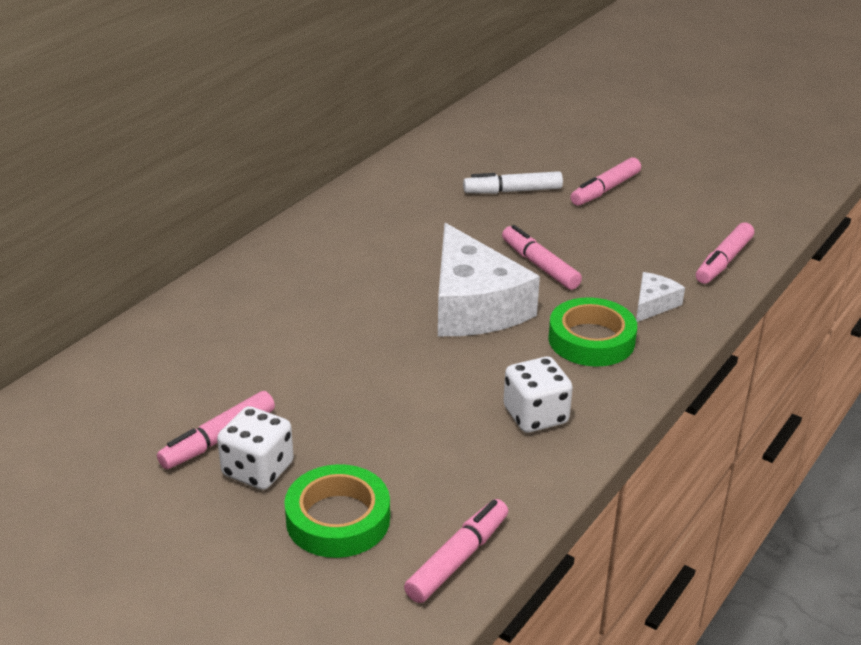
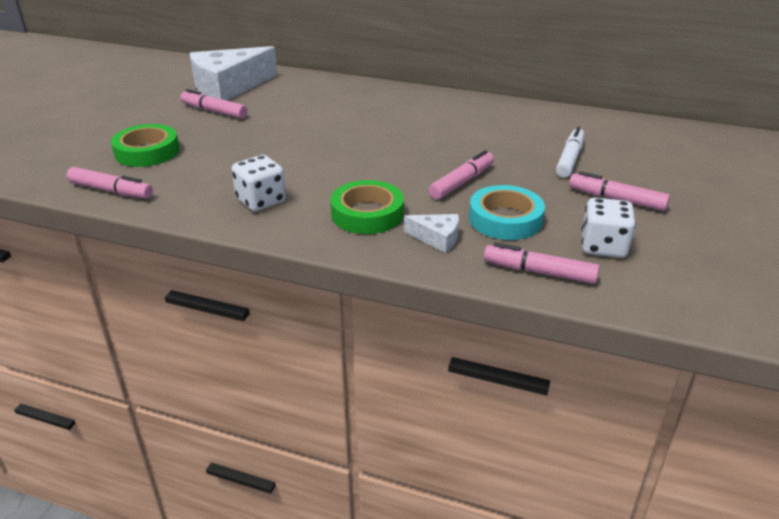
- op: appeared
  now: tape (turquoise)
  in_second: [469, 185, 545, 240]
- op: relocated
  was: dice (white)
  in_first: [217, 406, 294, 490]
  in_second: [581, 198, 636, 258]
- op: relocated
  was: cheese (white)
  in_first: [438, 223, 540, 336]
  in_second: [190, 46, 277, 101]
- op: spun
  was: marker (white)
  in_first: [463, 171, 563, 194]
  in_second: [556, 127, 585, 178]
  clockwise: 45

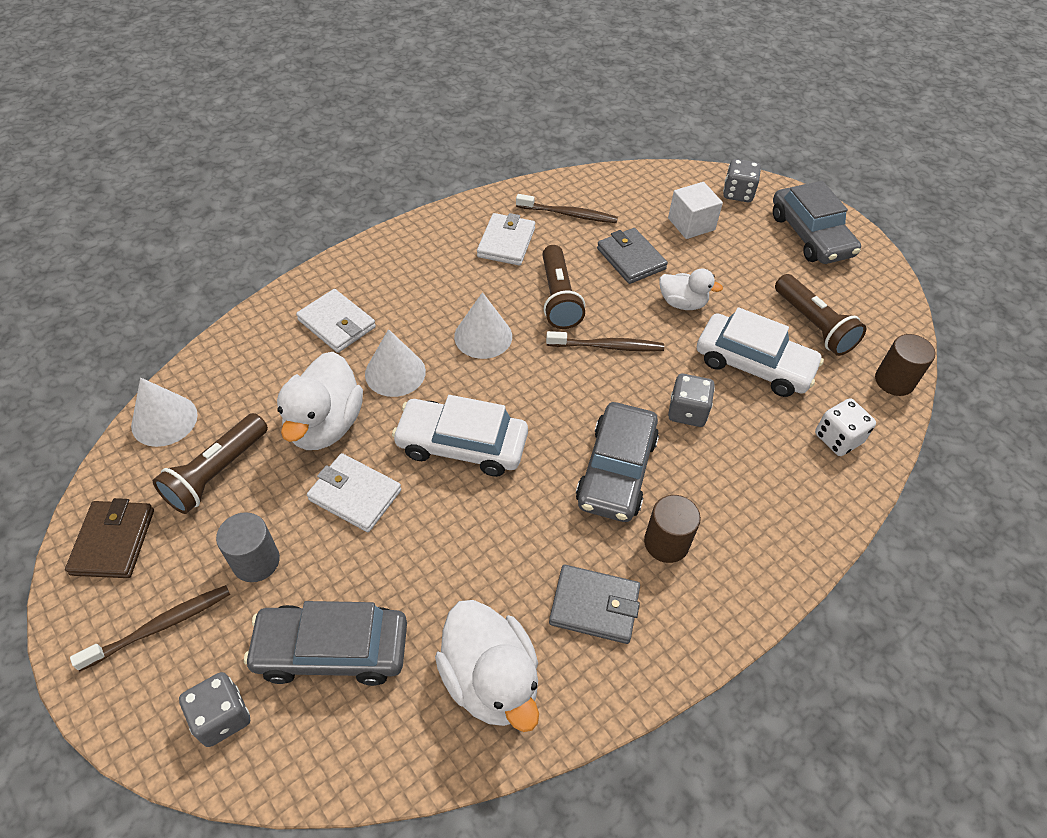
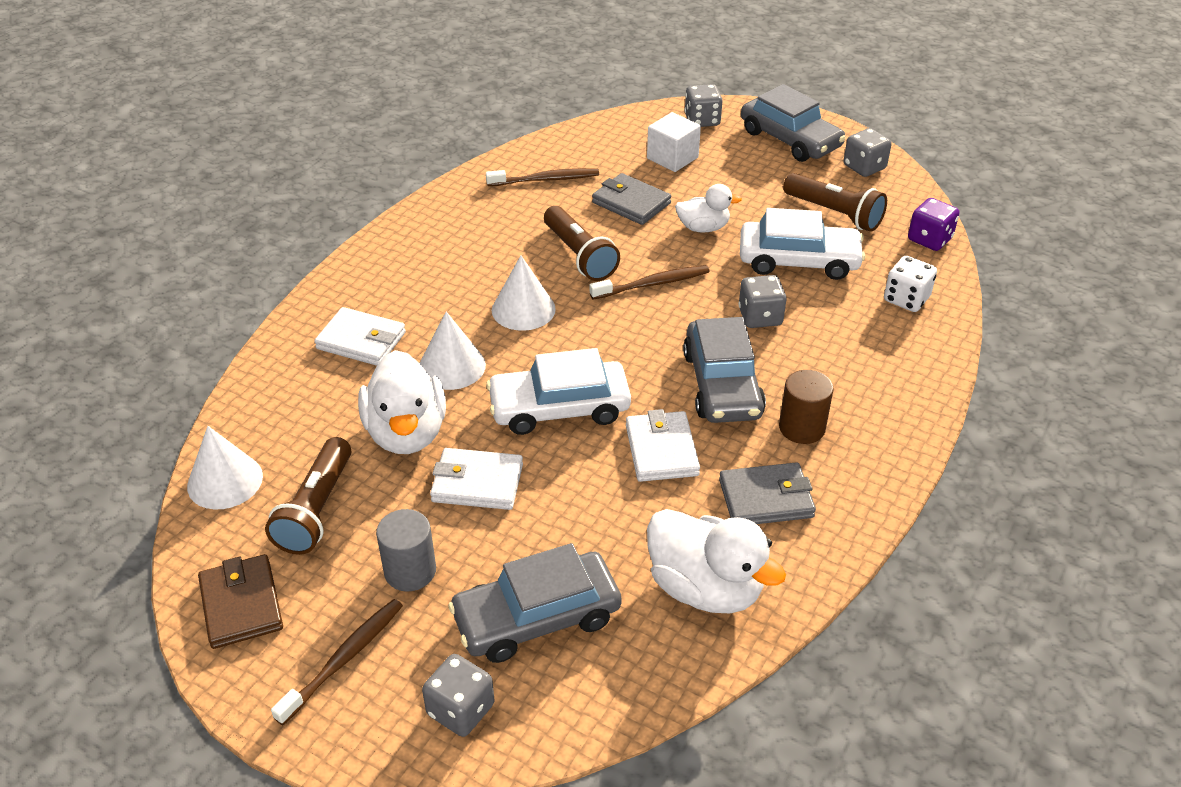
- op: appeared
  now: dice (grey)
  in_second: [844, 128, 892, 177]
- op: relocated
  was: wallet (white)
  in_first: [477, 213, 535, 266]
  in_second: [626, 409, 700, 482]
- op: exchanged
  was: cylinder (dark brown)
  now: dice (violet)
  in_first: [875, 334, 935, 396]
  in_second: [908, 198, 959, 251]

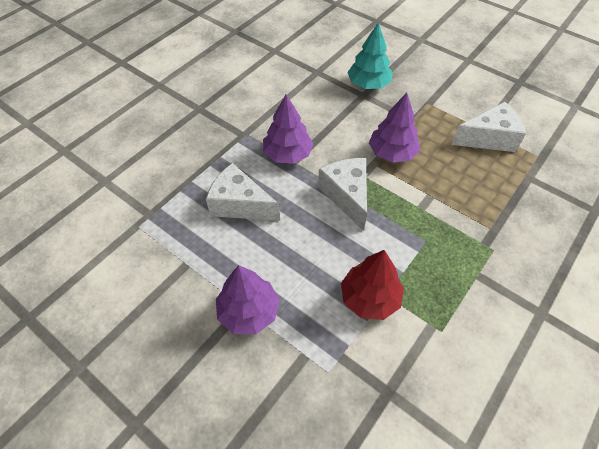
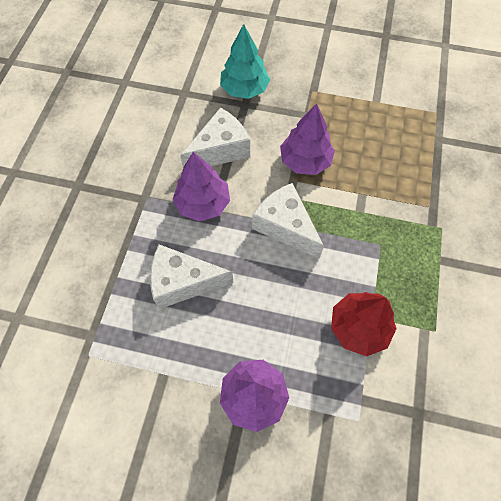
- op: relocated
  was: cheese (white)
  in_first: [451, 102, 526, 152]
  in_second: [180, 107, 250, 168]

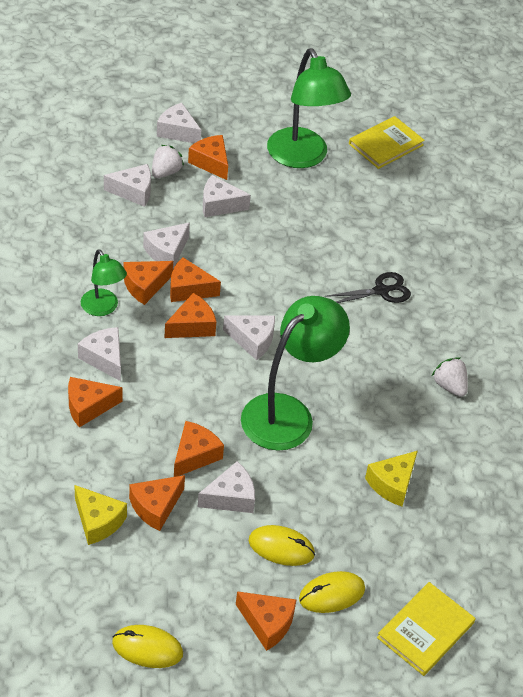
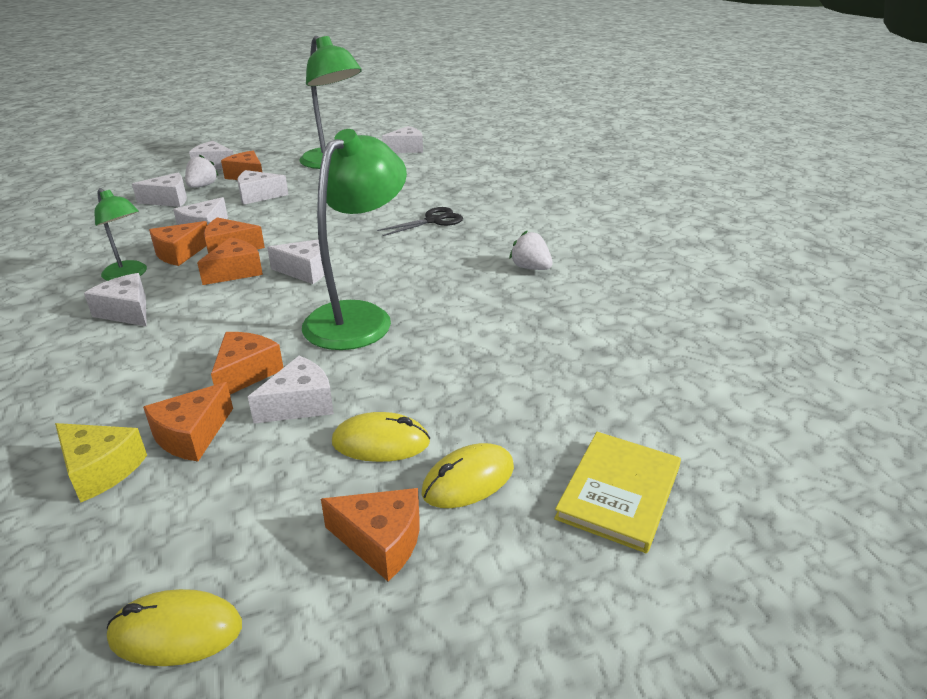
- op: missing
  was: cheese (orange)
  in_first: [68, 377, 122, 427]
- op: missing
  was: cheese (yellow)
  in_first: [365, 451, 418, 506]
- op: exchanged
  was: hardback (yellow)
  now: cheese (white)
  in_first: [349, 116, 425, 169]
  in_second: [382, 126, 423, 153]

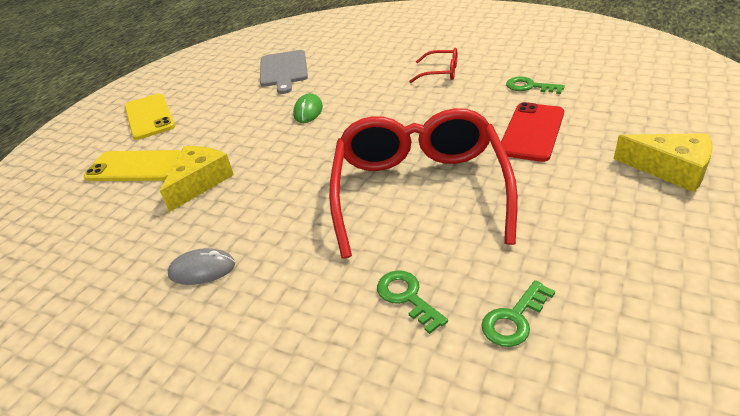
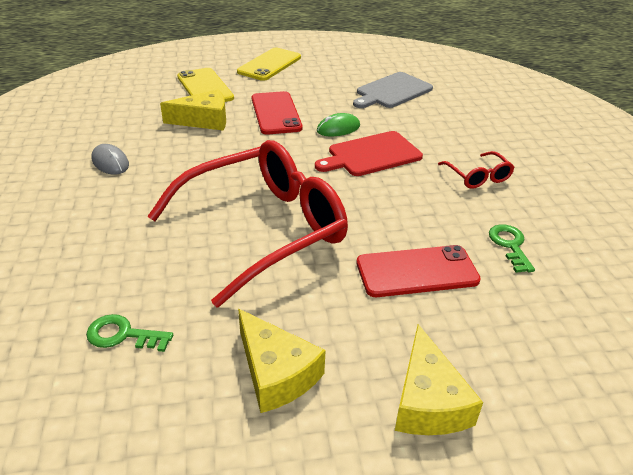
- op: missing
  was: key (leaf-green)
  in_first: [377, 270, 448, 334]
- op: appeared
  now: cheese (yellow)
  in_second: [238, 309, 326, 413]
- op: appeared
  now: phone (scarlet)
  in_second: [252, 91, 303, 135]
- op: appeared
  now: chopping board (scarlet)
  in_second: [315, 131, 423, 176]

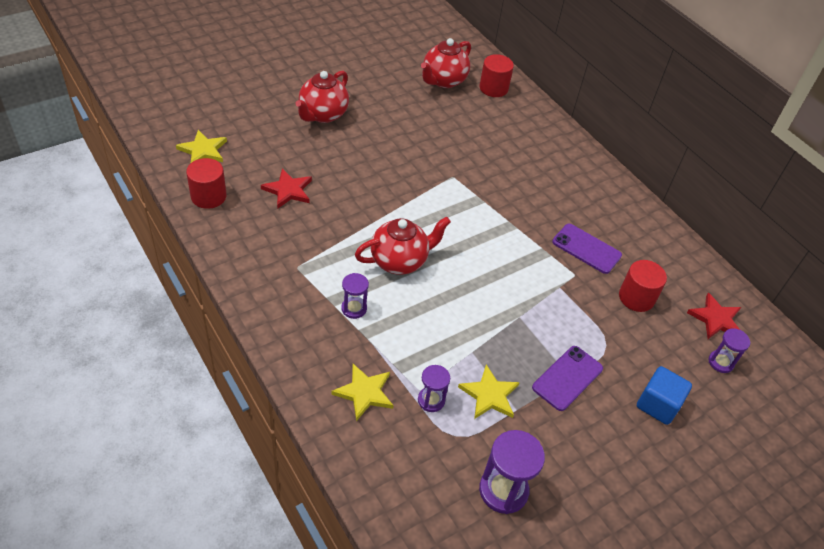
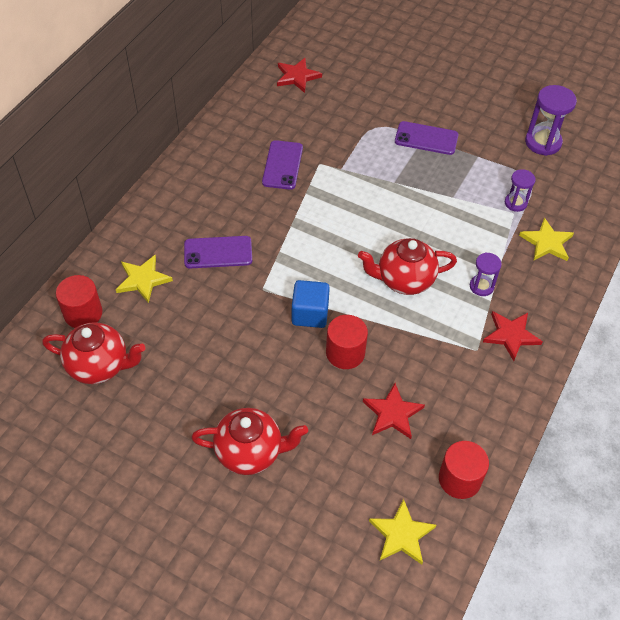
- op: missing
  was: sand timer (violet)
  in_first: [709, 328, 750, 373]
- op: appeared
  now: phone (violet)
  in_second: [184, 236, 252, 268]
- op: appeared
  now: five-pointed star (scarlet)
  in_second: [483, 311, 543, 361]
- op: relocated
  was: five-pointed star (yellow)
  in_first: [458, 364, 520, 419]
  in_second: [116, 255, 173, 303]
- op: relocated
  was: cylinder (scarlet)
  in_first: [619, 260, 667, 312]
  in_second: [326, 315, 368, 369]
- op: relocated
  was: cube (blue)
  in_first: [637, 366, 692, 425]
  in_second: [292, 280, 330, 328]
- op: spun
  was: teapot (scarlet)
  in_first: [355, 216, 451, 275]
  in_second: [358, 238, 457, 295]
  clockwise: -45

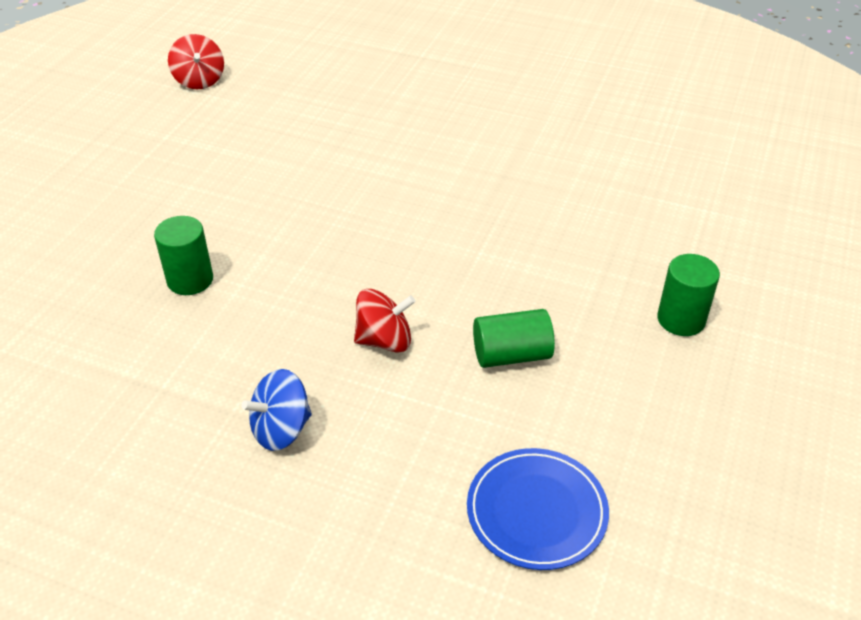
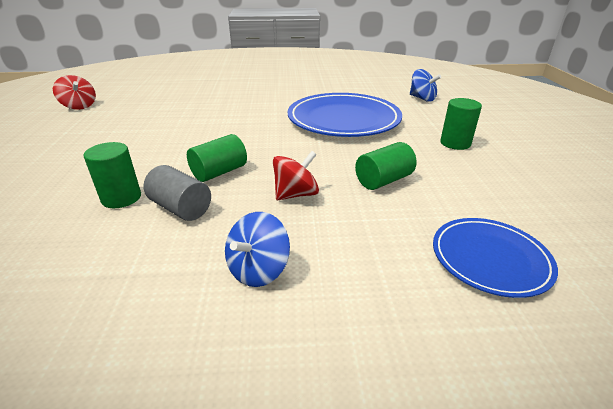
- op: appeared
  now: cylinder (grey)
  in_second: [143, 165, 211, 221]
- op: appeared
  now: cylinder (leaf-green)
  in_second: [187, 134, 247, 182]
- op: appeared
  now: flat dish (blue)
  in_second: [288, 93, 402, 137]
- op: appeared
  now: spinning top (blue)
  in_second: [410, 69, 441, 102]

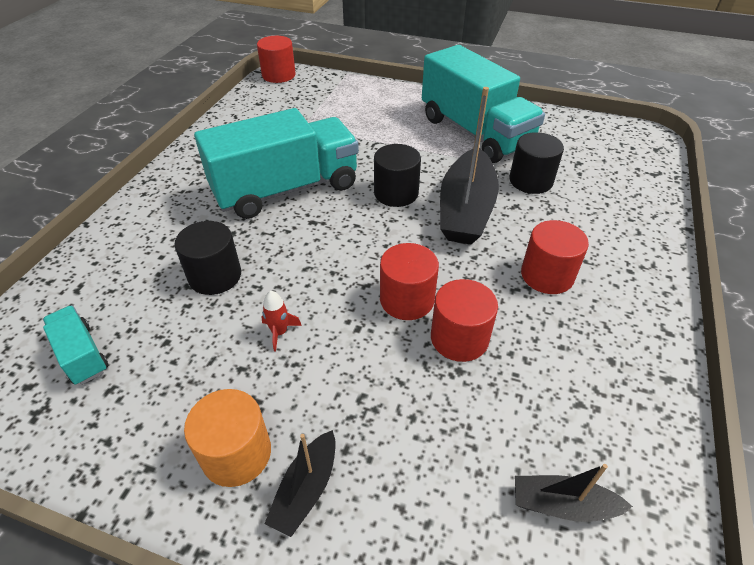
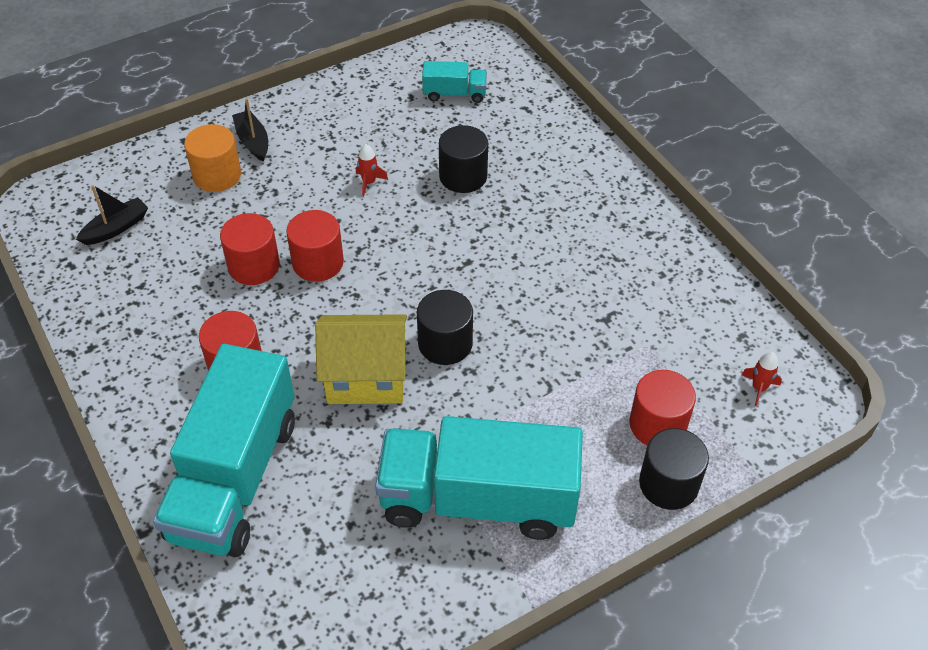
- op: appeared
  now: spaceship (scarlet)
  in_second: [742, 352, 782, 406]
- op: relocated
  was: cylinder (orange)
  in_first: [184, 389, 271, 487]
  in_second: [184, 124, 241, 192]
- op: relocated
  was: truck (turquoise)
  in_first: [194, 108, 359, 219]
  in_second: [153, 344, 295, 557]
- op: relocated
  was: cylinder (scarlet)
  in_first: [257, 36, 296, 83]
  in_second: [629, 370, 696, 445]
- op: relocated
  was: cylinder (ebony)
  in_first: [509, 132, 564, 194]
  in_second: [639, 428, 709, 510]
- op: exchanged
  was: sailboat (ebony)
  now: toy house (yellow)
  in_first: [440, 87, 499, 244]
  in_second: [315, 314, 407, 404]

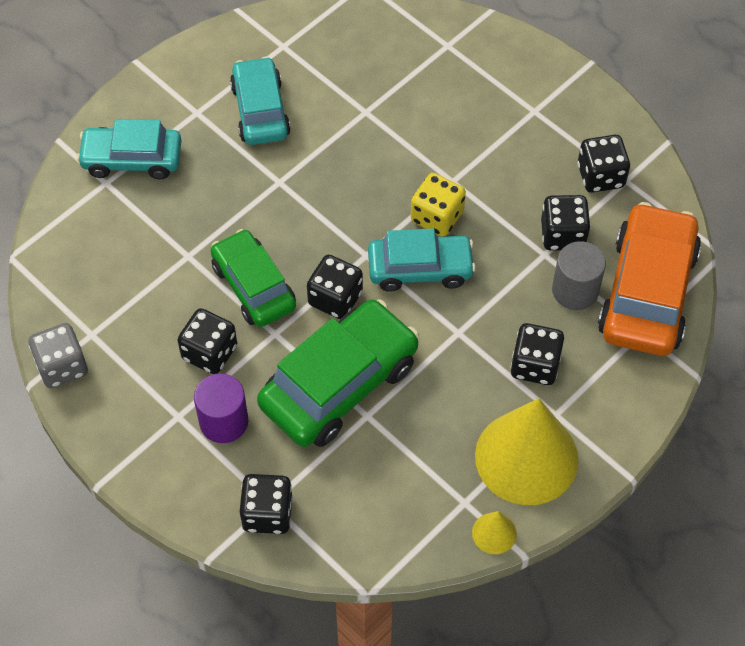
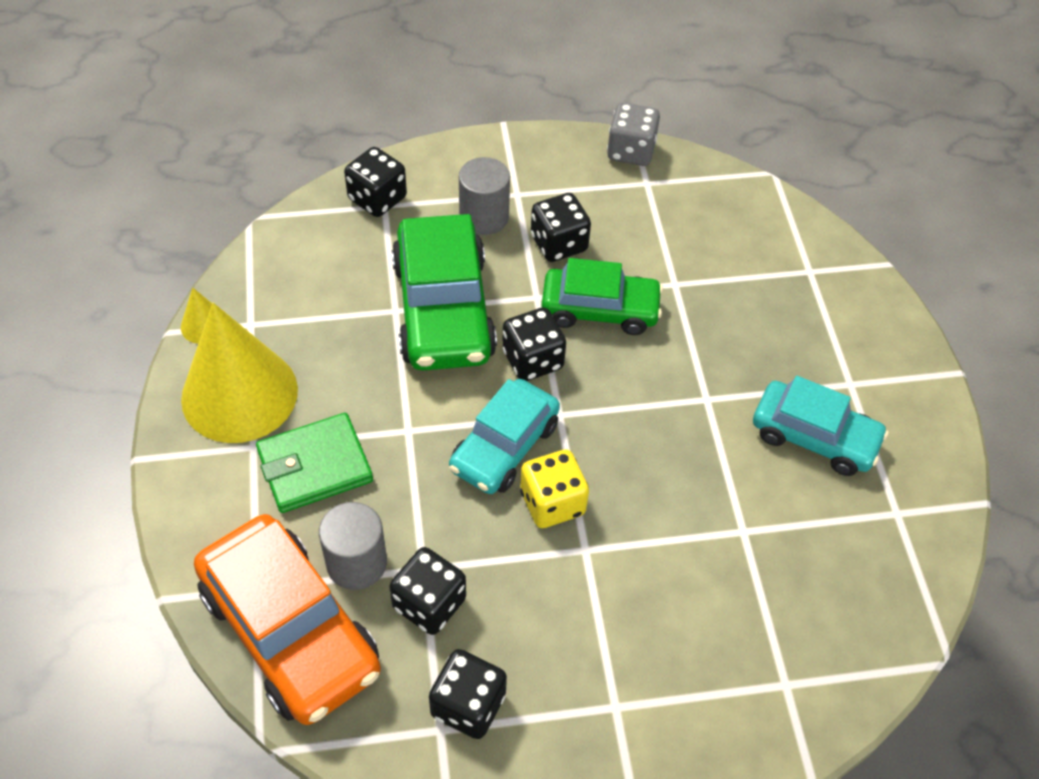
- op: missing
  was: automobile (turquoise)
  in_first: [77, 119, 182, 179]
- op: exchanged
  was: dice (ebony)
  now: wallet (leaf-green)
  in_first: [511, 323, 565, 385]
  in_second: [256, 413, 373, 513]
- op: colour
  was: cylinder (violet)
  now: cylinder (grey)
  in_first: [194, 373, 248, 443]
  in_second: [459, 157, 510, 235]

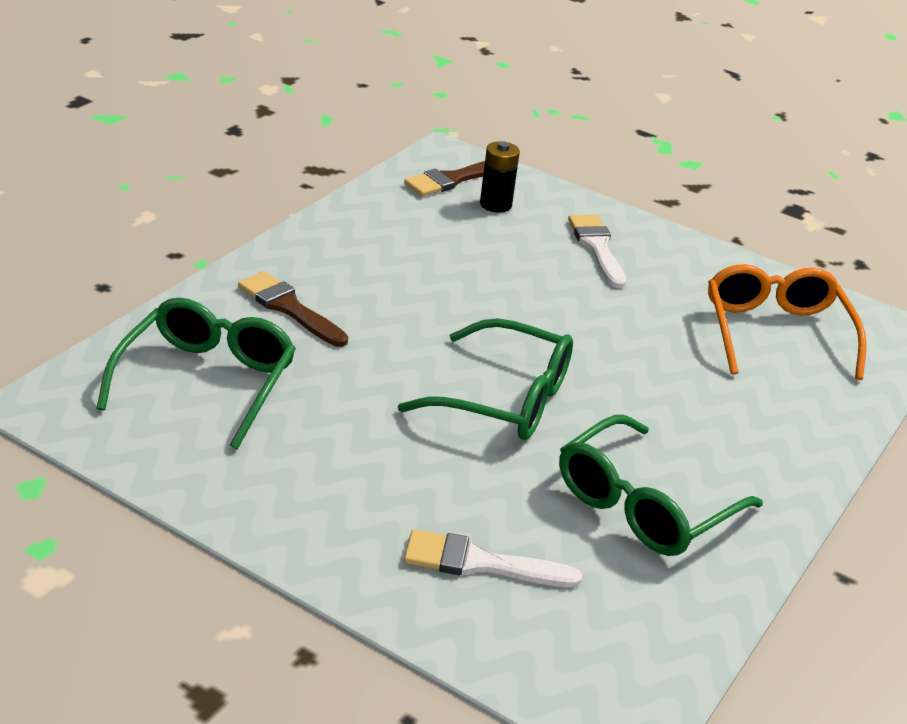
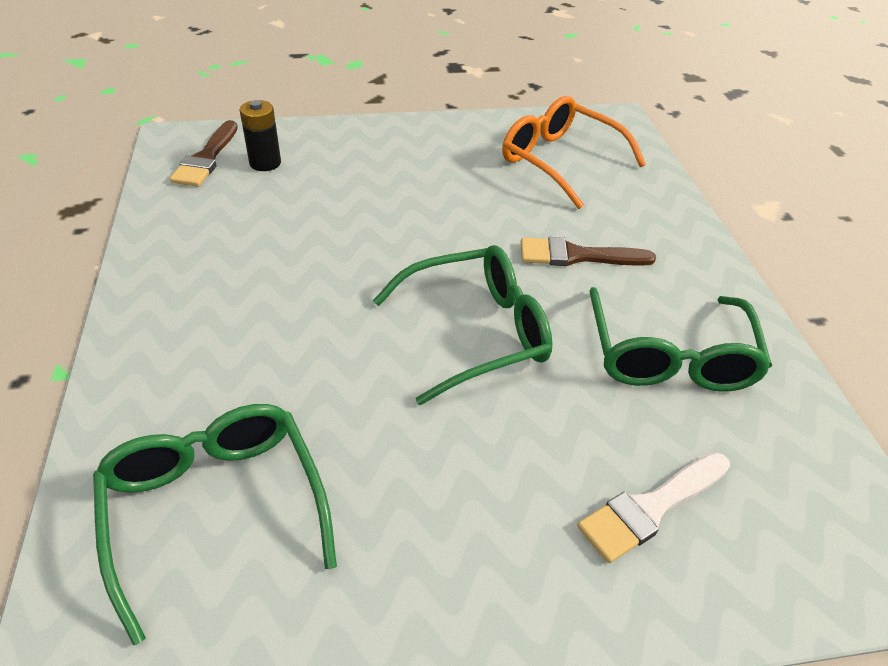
- op: missing
  was: paint brush (white)
  in_first: [568, 215, 626, 288]
- op: relocated
  was: paint brush (dark brown)
  in_first: [238, 271, 348, 347]
  in_second: [521, 237, 656, 266]

